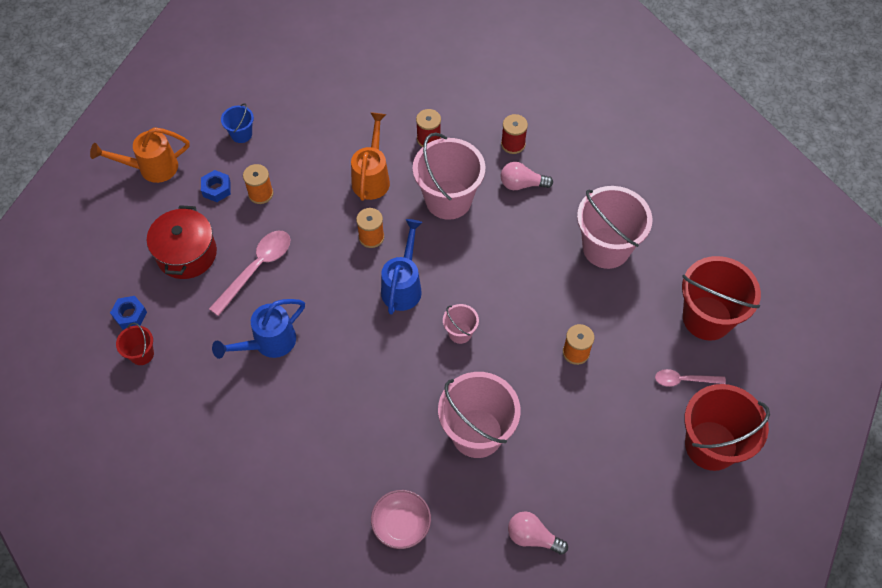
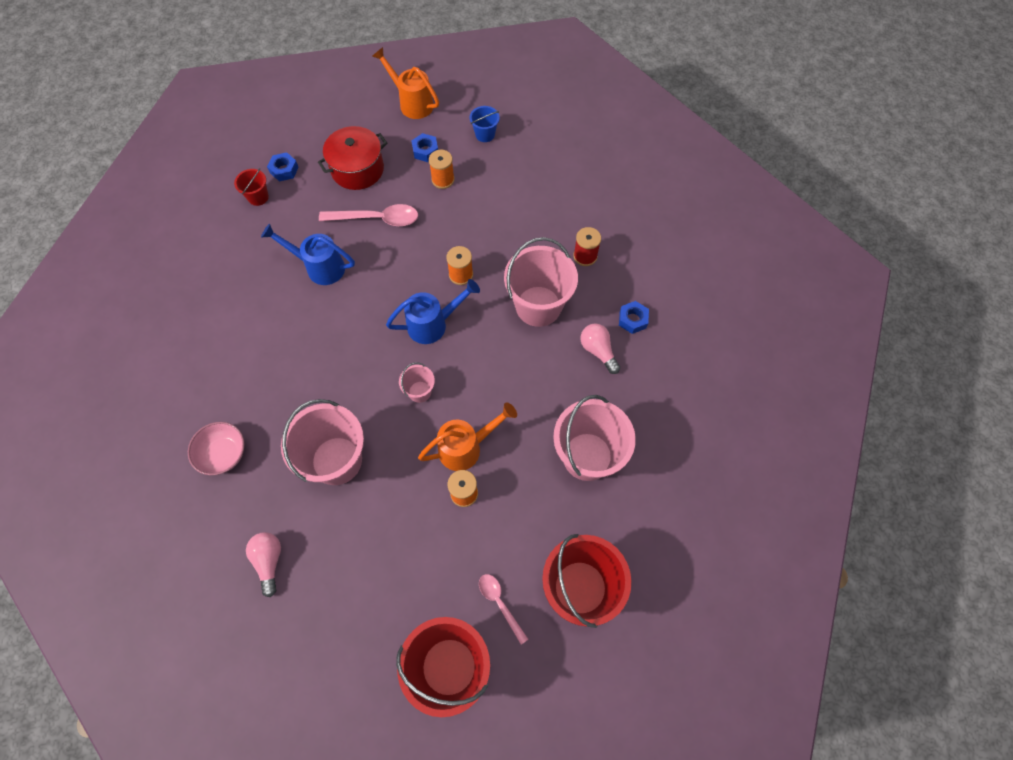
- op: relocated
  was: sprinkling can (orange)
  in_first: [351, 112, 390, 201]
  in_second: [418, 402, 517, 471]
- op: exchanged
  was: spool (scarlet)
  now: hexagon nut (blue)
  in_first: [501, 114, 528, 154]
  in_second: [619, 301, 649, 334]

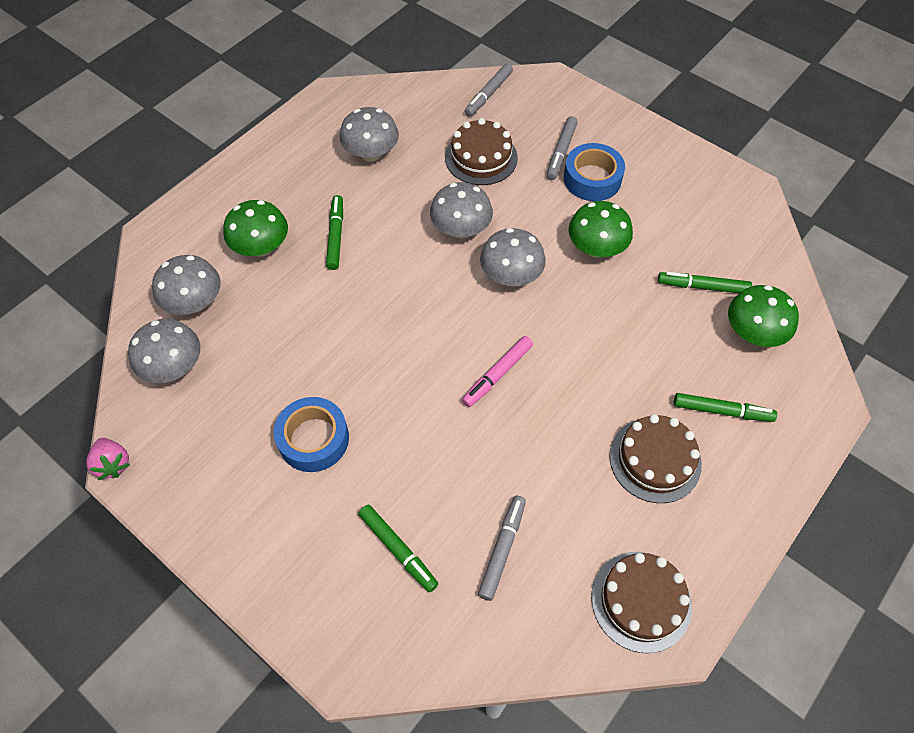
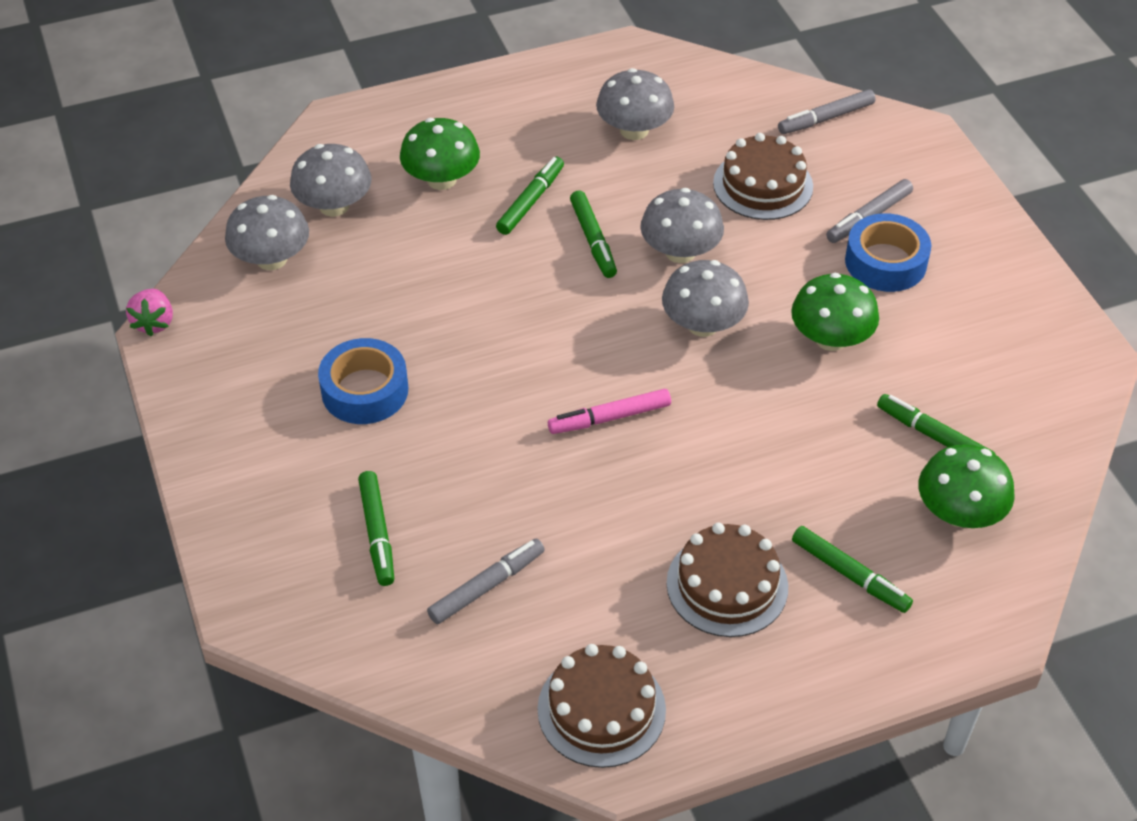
- op: appeared
  now: marker (leaf-green)
  in_second: [570, 190, 617, 278]

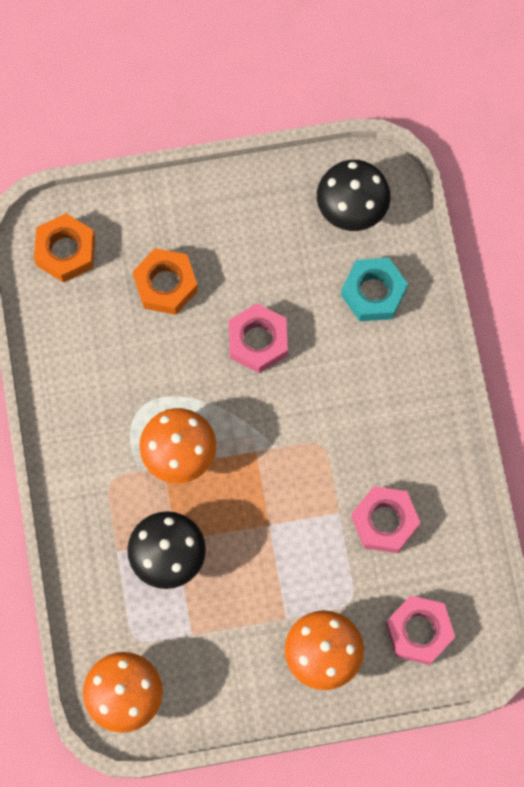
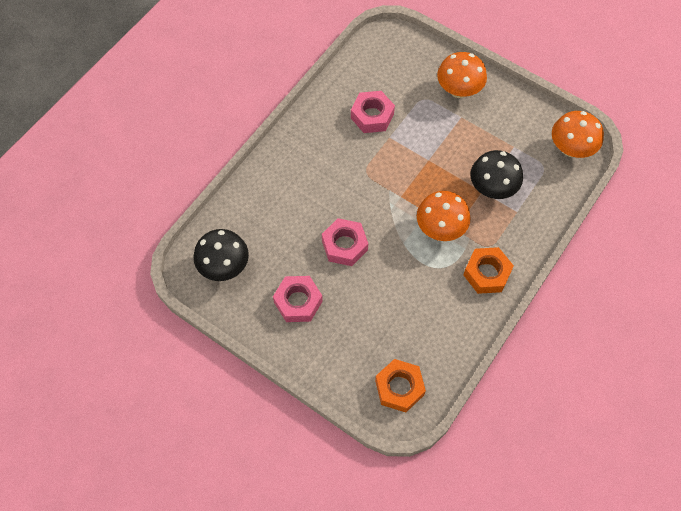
- op: missing
  was: hexagon nut (turquoise)
  in_first: [341, 258, 408, 321]
- op: relocated
  was: hexagon nut (orange)
  in_first: [133, 248, 198, 315]
  in_second: [463, 247, 514, 294]
- op: relocated
  was: hexagon nut (rosy)
  in_first: [385, 595, 455, 665]
  in_second: [273, 276, 323, 322]

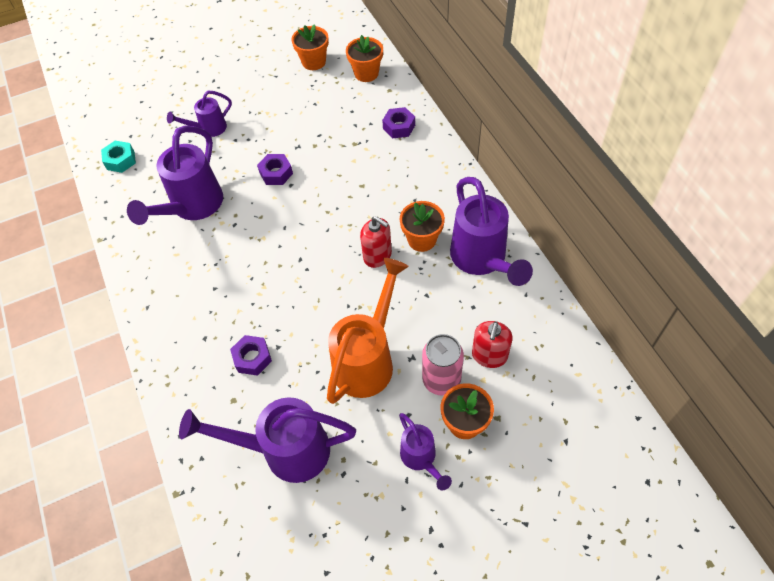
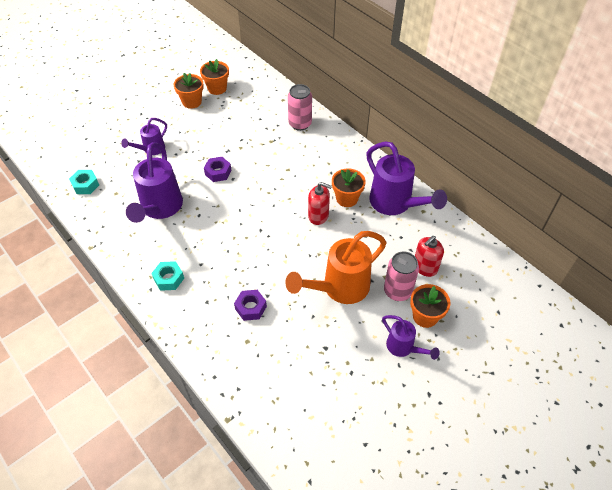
- op: missing
  was: sprinkling can (violet)
  in_first: [179, 397, 356, 483]
- op: appeared
  now: hexagon nut (turquoise)
  in_second: [151, 261, 184, 291]
- op: relocated
  was: plant pot (orange)
  in_first: [346, 35, 383, 82]
  in_second: [174, 73, 204, 109]
- op: exchanged
  was: hexagon nut (violet)
  now: soda can (rosy)
  in_first: [382, 107, 415, 138]
  in_second: [288, 84, 312, 131]
- op: spun
  was: sprinkling can (orange)
  in_first: [327, 258, 409, 404]
  in_second: [285, 231, 387, 304]
  clockwise: -135
- op: spun
  was: soap dispenser (scarlet)
  in_first: [472, 321, 513, 368]
  in_second: [415, 236, 444, 277]
  clockwise: 45

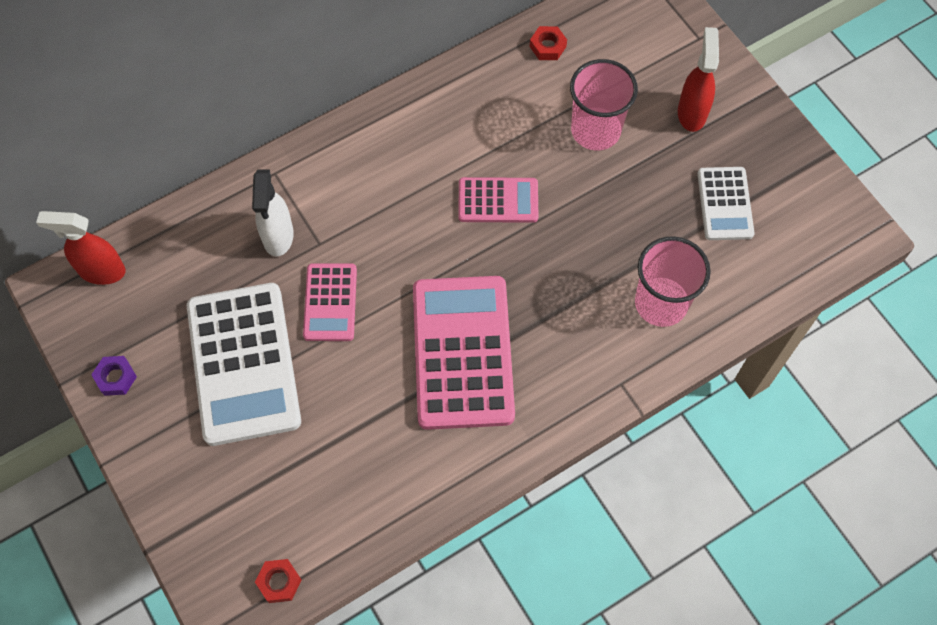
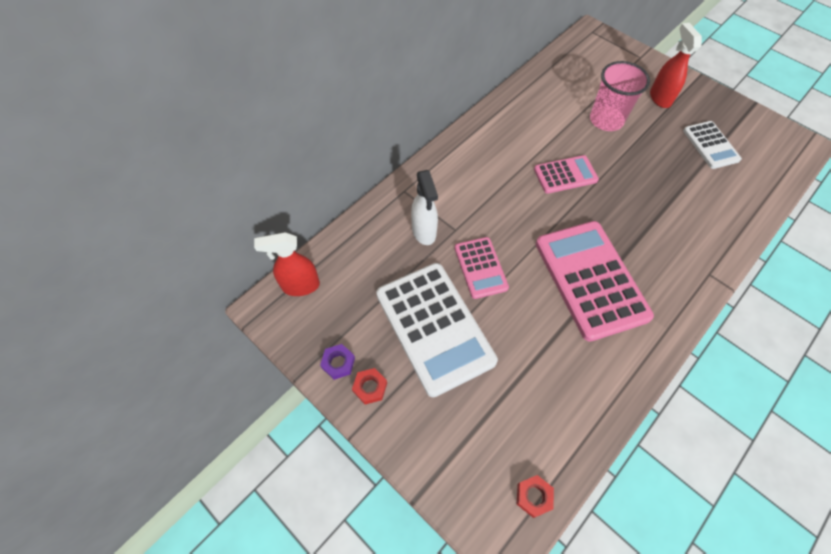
- op: missing
  was: tumbler (rosy)
  in_first: [635, 236, 711, 327]
- op: relocated
  was: hexagon nut (scarlet)
  in_first: [530, 26, 567, 60]
  in_second: [352, 368, 387, 404]

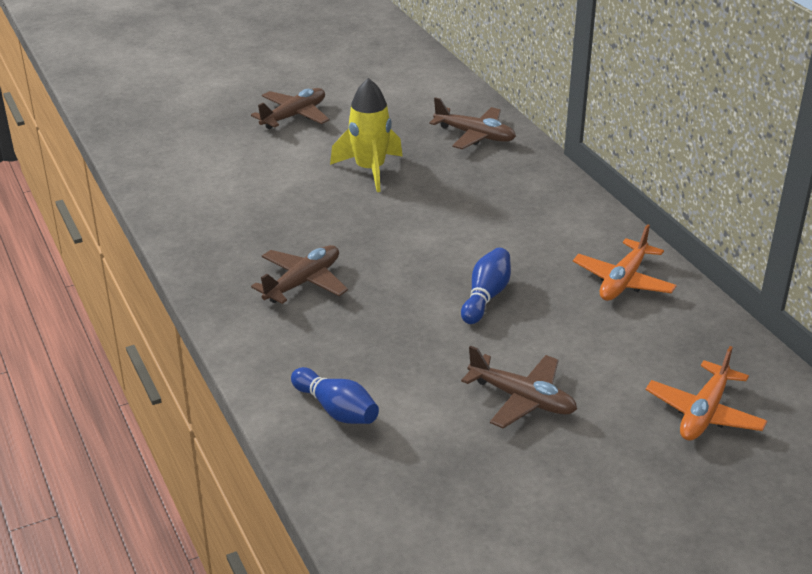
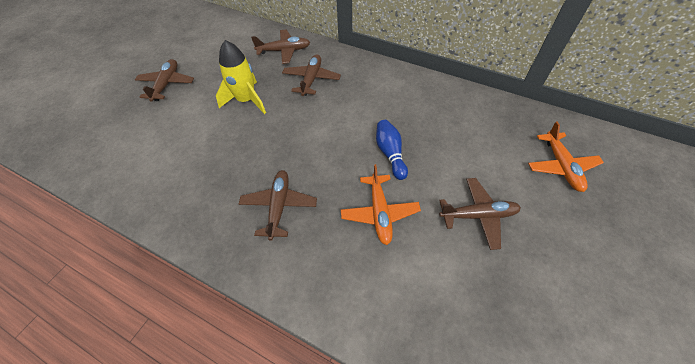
- op: missing
  was: tenpin (blue)
  in_first: [291, 367, 379, 424]
- op: appeared
  now: aeroplane (dark brown)
  in_second: [282, 54, 341, 96]
- op: relocated
  was: aeroplane (orange)
  in_first: [573, 224, 677, 301]
  in_second: [341, 164, 421, 245]

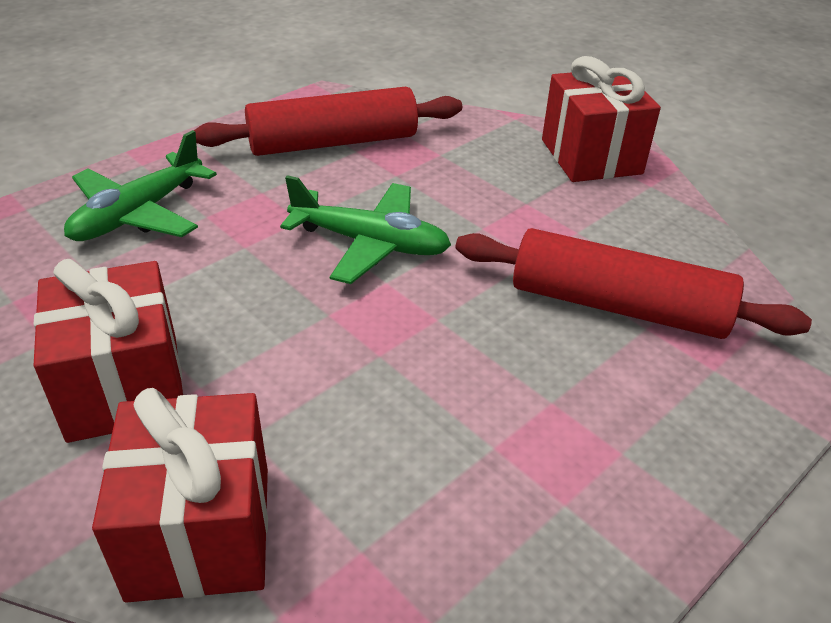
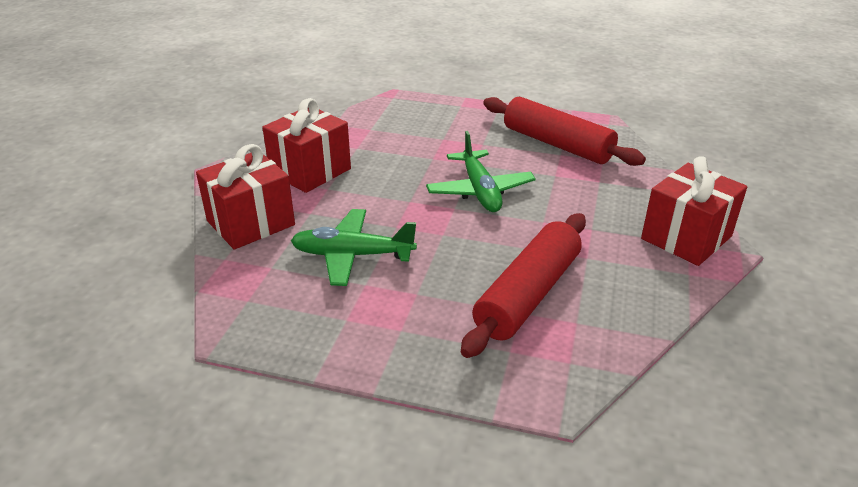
- op: relocated
  was: aeroplane (leaf-green)
  in_first: [64, 130, 217, 241]
  in_second: [291, 209, 417, 286]
- op: spun
  was: dough roller (scarlet)
  in_first: [455, 228, 812, 339]
  in_second: [461, 213, 586, 358]
  clockwise: 45

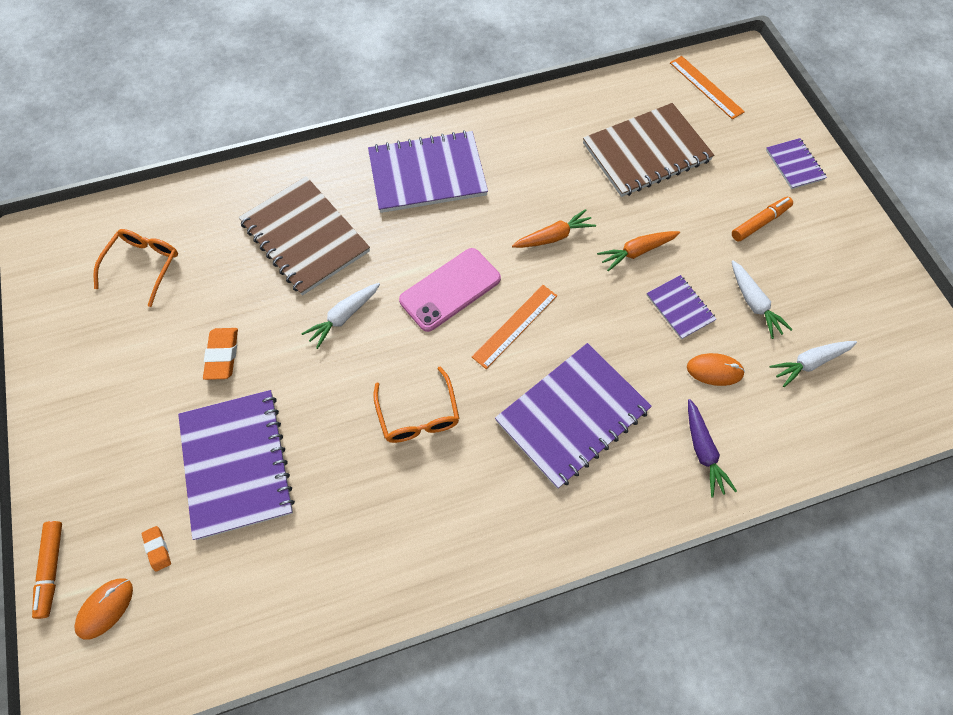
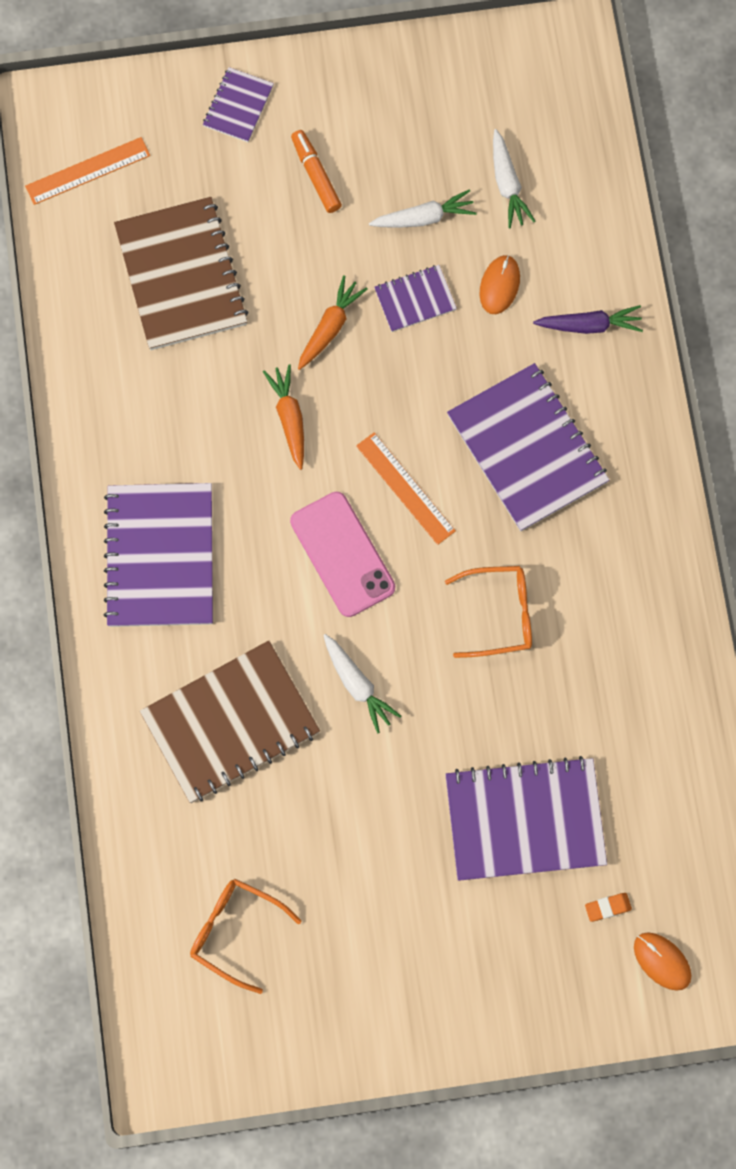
- op: missing
  was: marker (orange)
  in_first: [32, 521, 62, 619]
- op: missing
  was: gum eraser (orange)
  in_first: [203, 328, 238, 380]
- op: spun
  was: root vegetable (orange)
  in_first: [597, 231, 680, 271]
  in_second: [298, 275, 368, 370]
  clockwise: -135
- op: spun
  was: notepad (violet)
  in_first: [766, 138, 827, 189]
  in_second: [203, 67, 274, 142]
  clockwise: -60

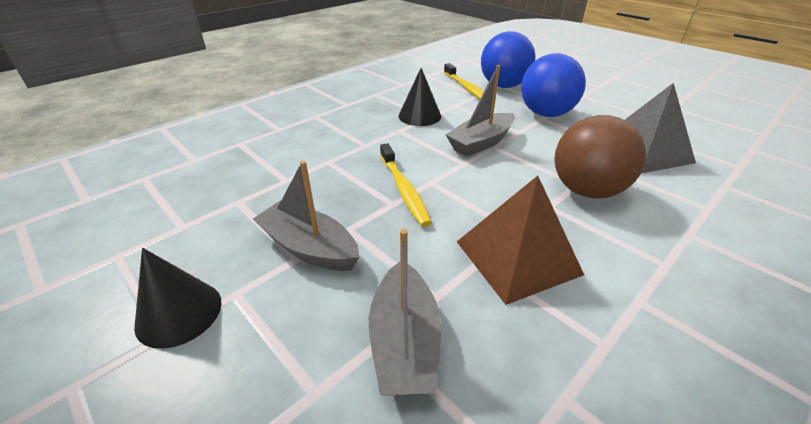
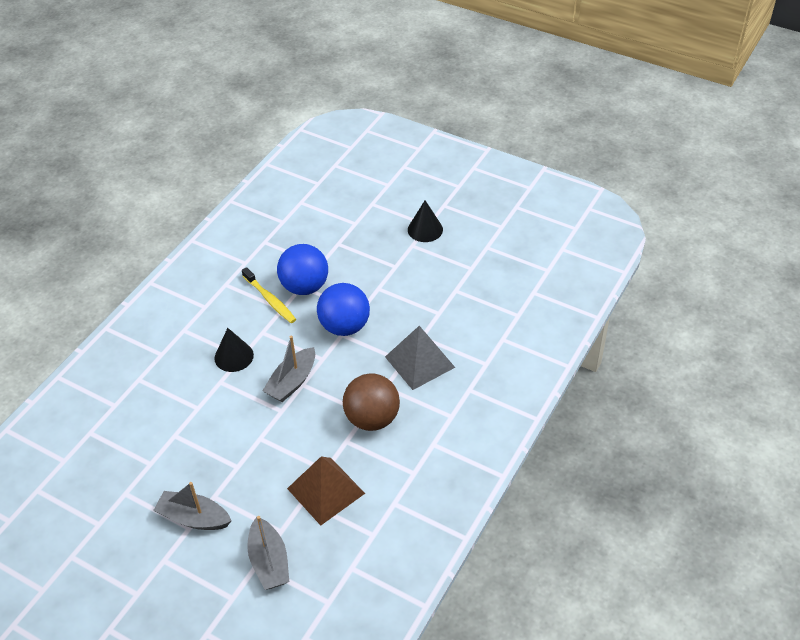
- op: missing
  was: toothbrush (yellow)
  in_first: [380, 143, 432, 227]
- op: relocated
  was: solid cone (ebony)
  in_first: [134, 248, 222, 349]
  in_second: [408, 200, 443, 242]

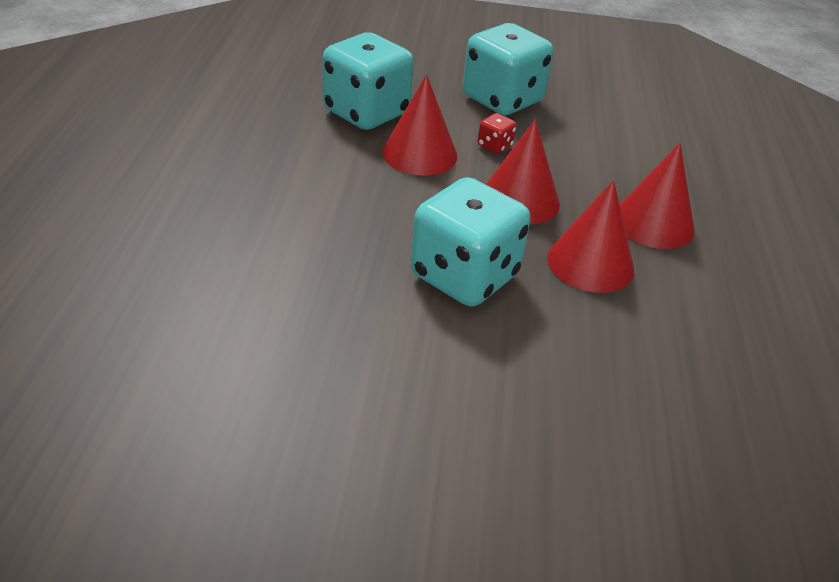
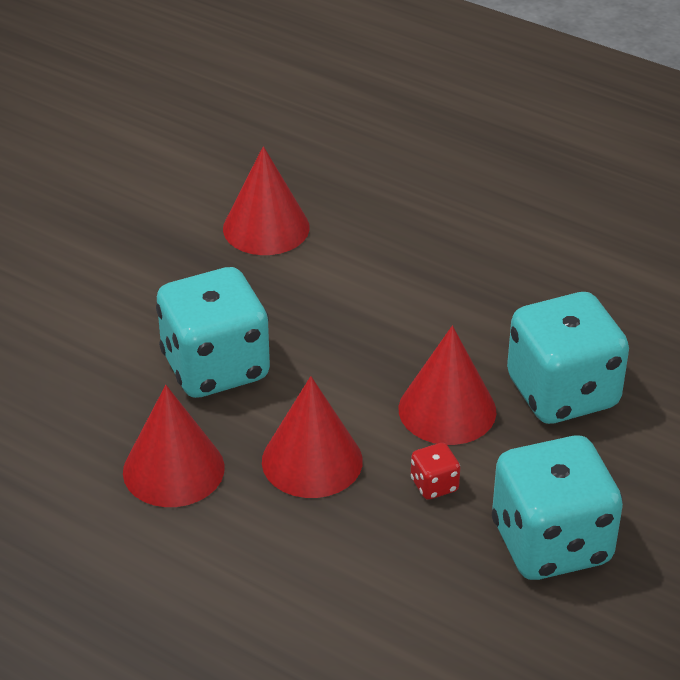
- op: relocated
  was: solid cone (scarlet)
  in_first: [620, 143, 695, 249]
  in_second: [223, 146, 310, 255]

